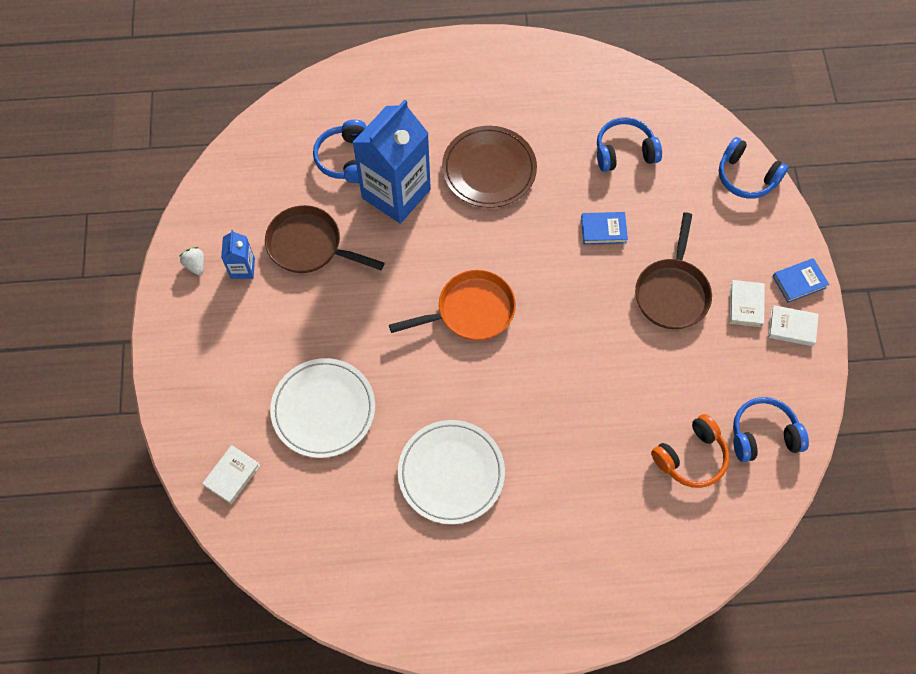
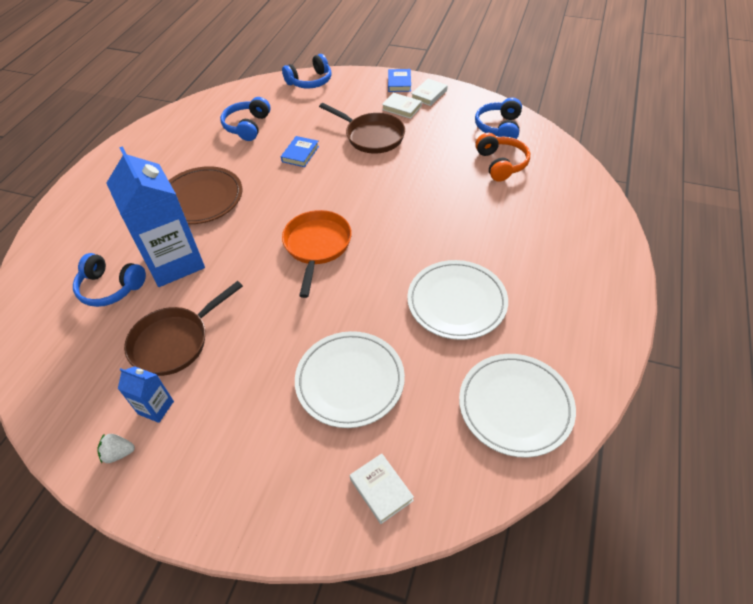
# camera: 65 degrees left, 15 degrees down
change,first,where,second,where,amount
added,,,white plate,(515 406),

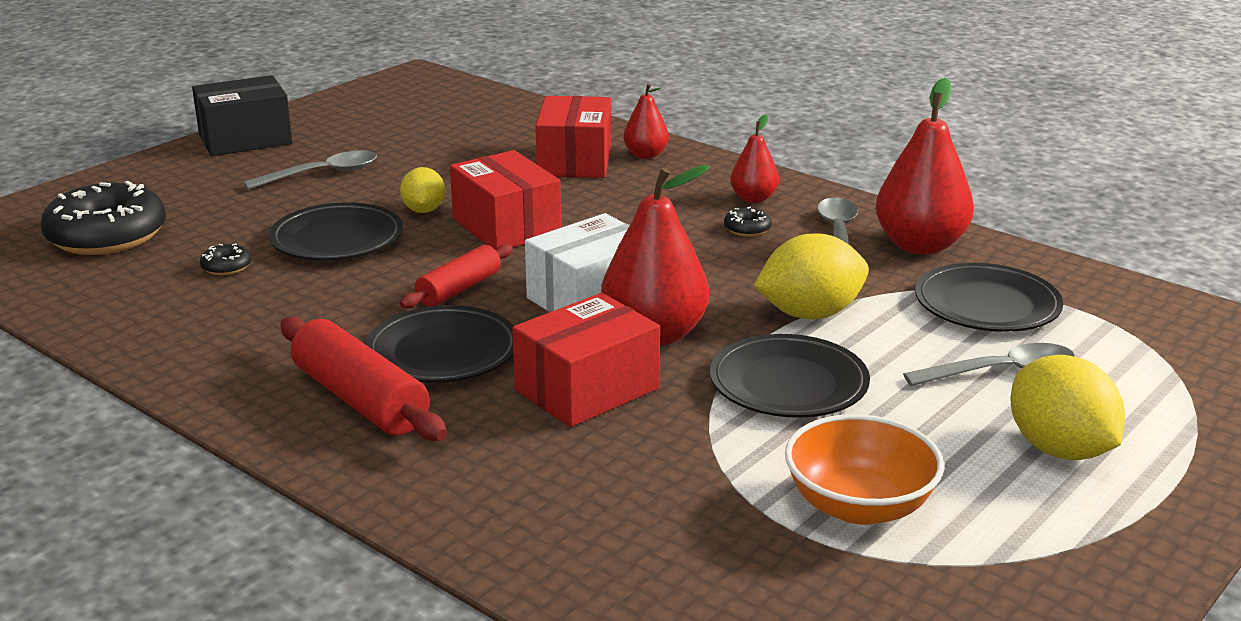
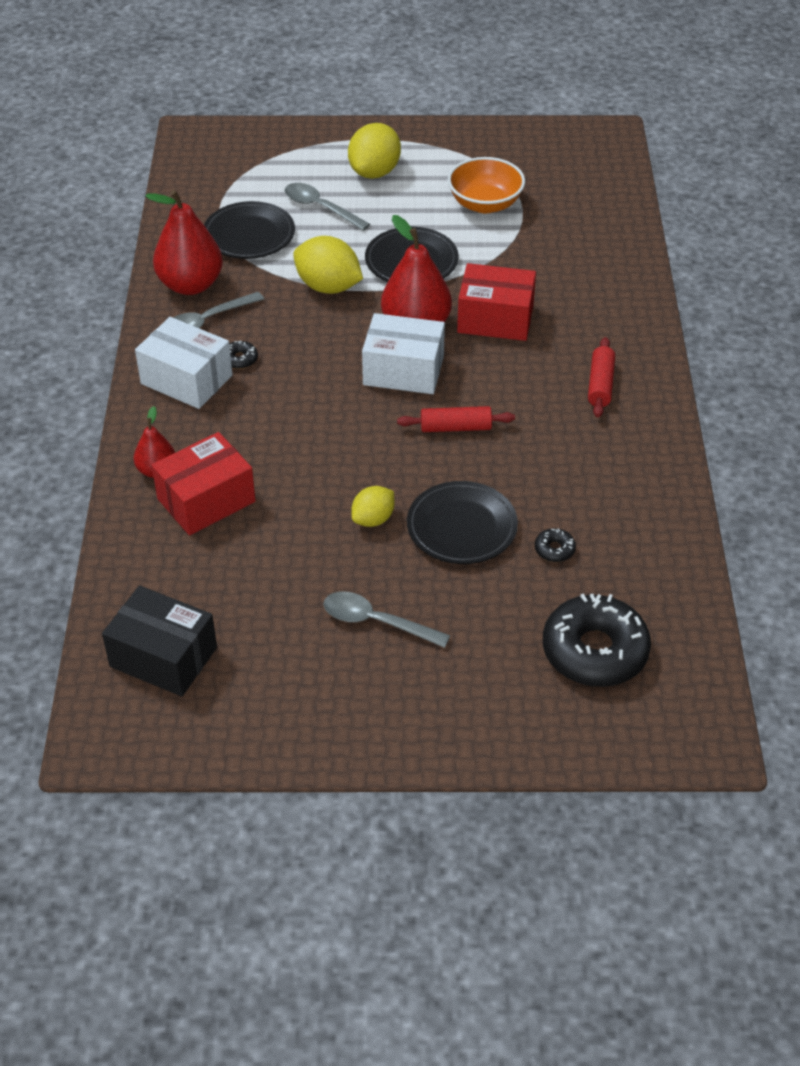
# camera: 130 degrees left, 20 degrees up
change,first,where,second,where,amount
moved,black box,(245 139),,(163 657),
replaced,red pear,(753 198),white box,(186 379),
resized,red rolling pin,(360 400),,(600 384),x0.63
removed,black plate,(443 353),,,
removed,red box,(506 226),,,

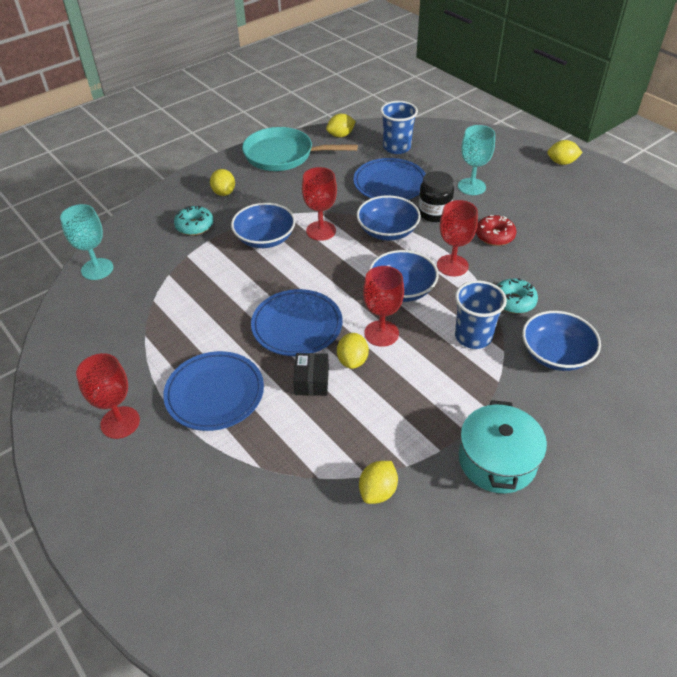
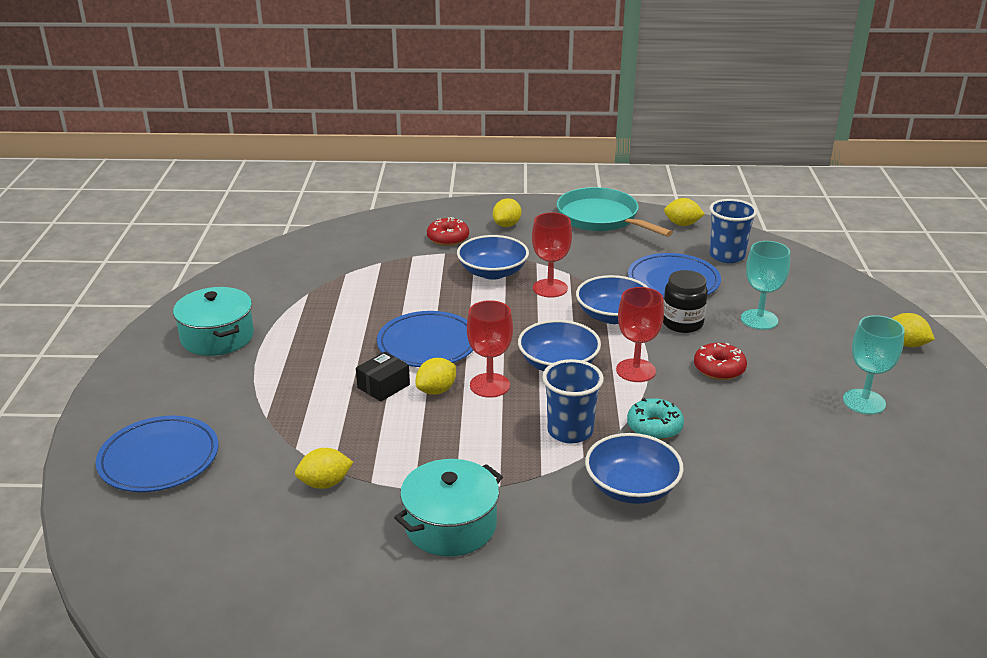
# camera: 40 degrees right, 15 degrees down
change,first,where,second,where,amount
moved,blue plate,(215 393),,(159 459),
replaced,red goblet,(120 422),turquoise pot,(217 337),
recoloured,turquoise donut,(194 226),red donut,(448 238),
moved,turquoise goblet,(97 269),,(864 402),

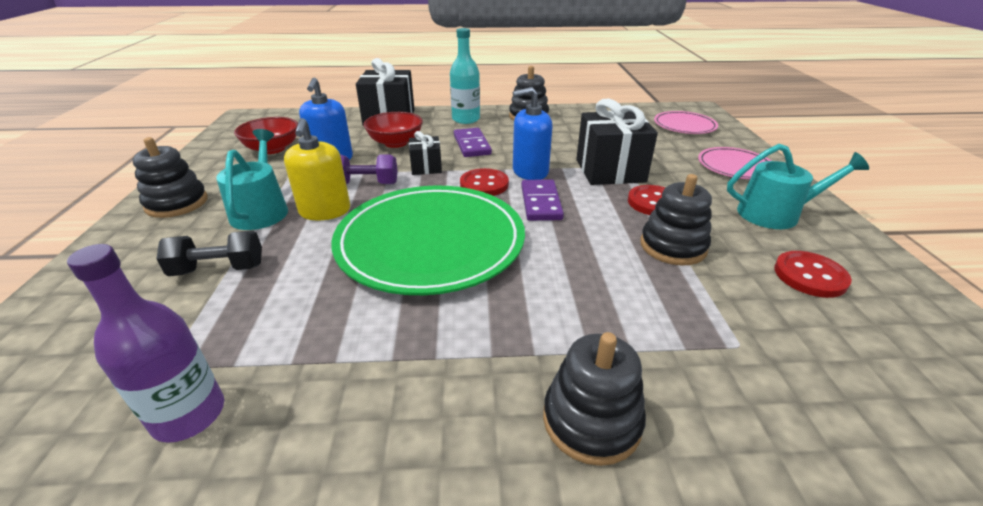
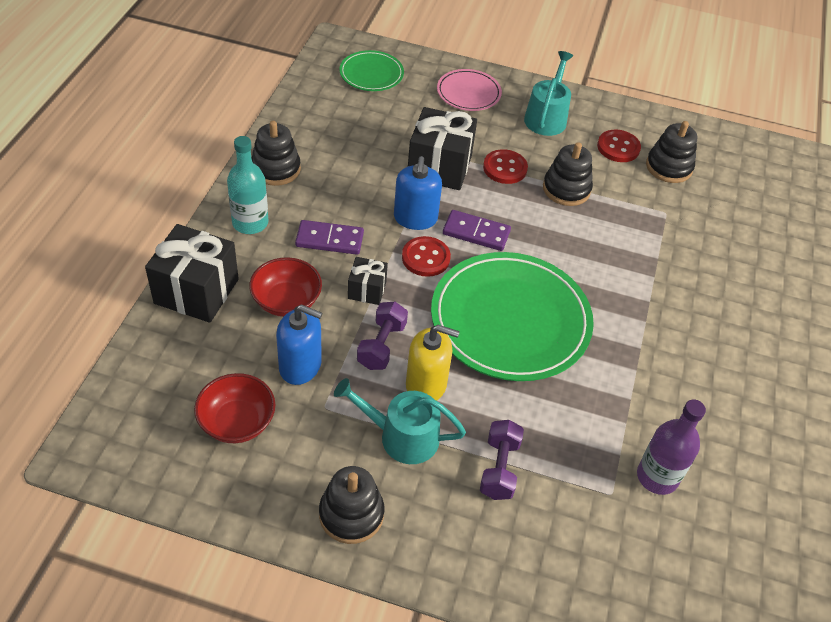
# camera: 75 degrees left, 15 degrees up
change,first,where,second,where,amount
recoloured,pink plate,(684 125),green plate,(371 74),
recoloured,black dumbbell,(219 269),purple dumbbell,(499 468),
moved,black stacking toy,(591 420),,(669 167),

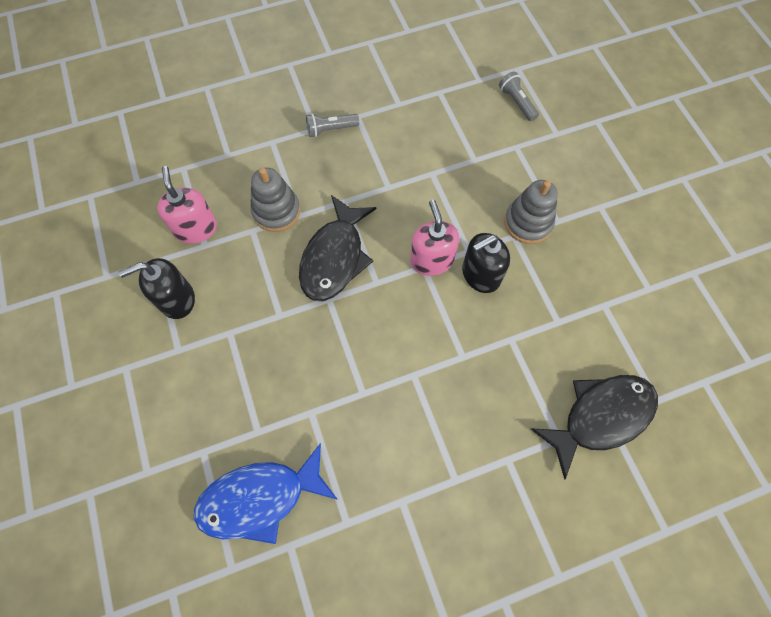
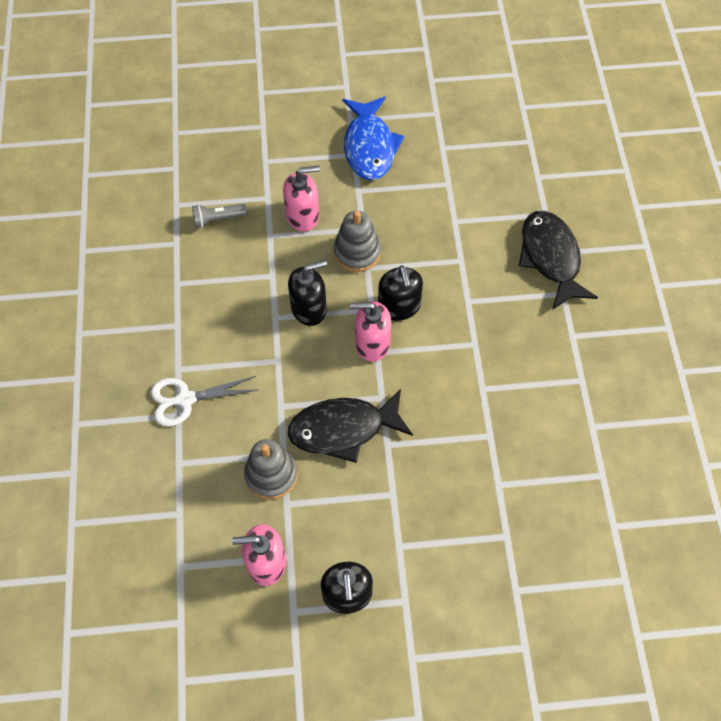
# camera: 75 degrees left, 5 degrees down
change,first,where,second,where,amount
replaced,grey flashlight,(331 129),white scissors,(185 399),
added,,,pink soap dispenser,(303 215),
added,,,black soap dispenser,(309 308),
turned,black fish,(335 257),,(343 429),135 degrees clockwise
moved,blue fish,(260 498),,(369 146),

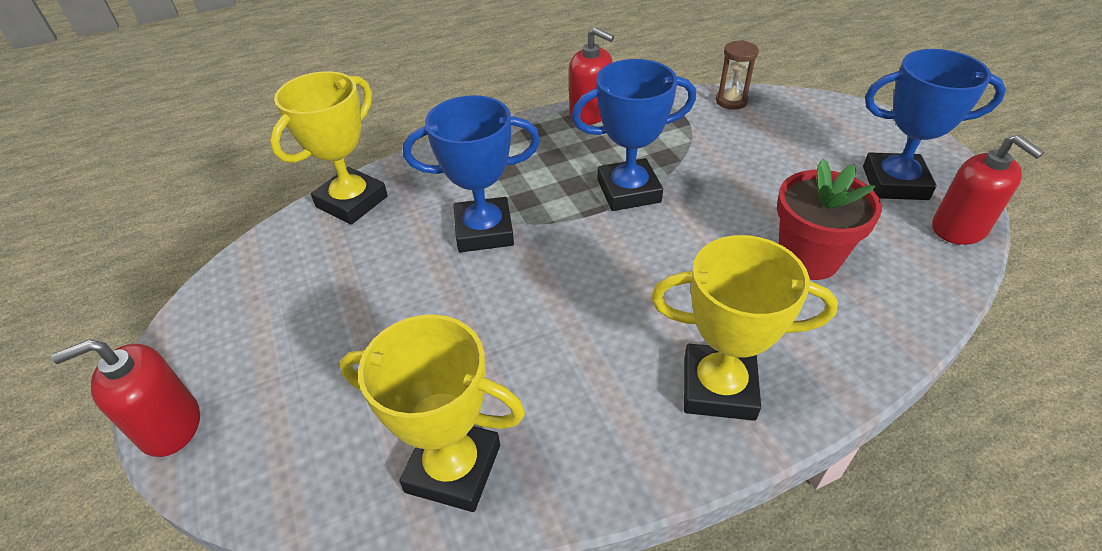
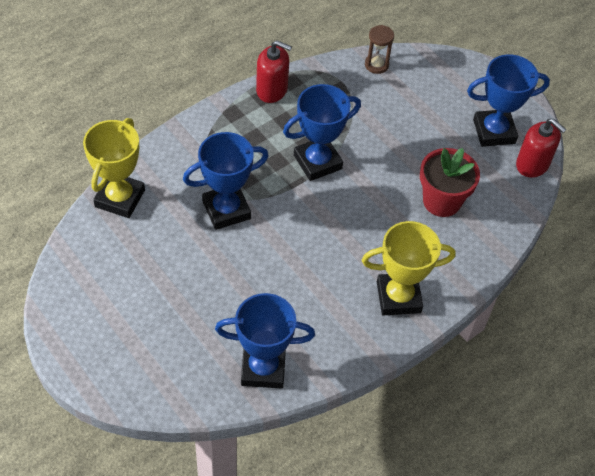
# camera: 20 degrees left, 10 degrees up
change,first,where,second,where,amount
recoloured,yellow trophy,(453 468),blue trophy,(263 368),
removed,red soap dispenser,(170 426),,,

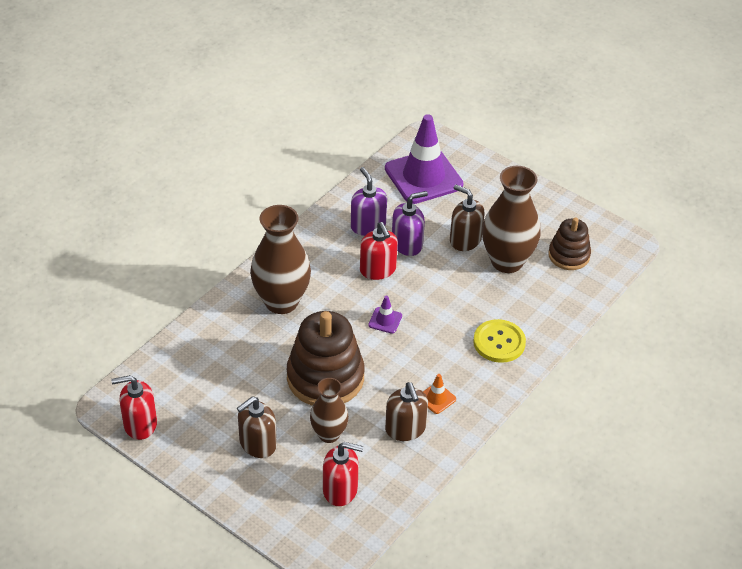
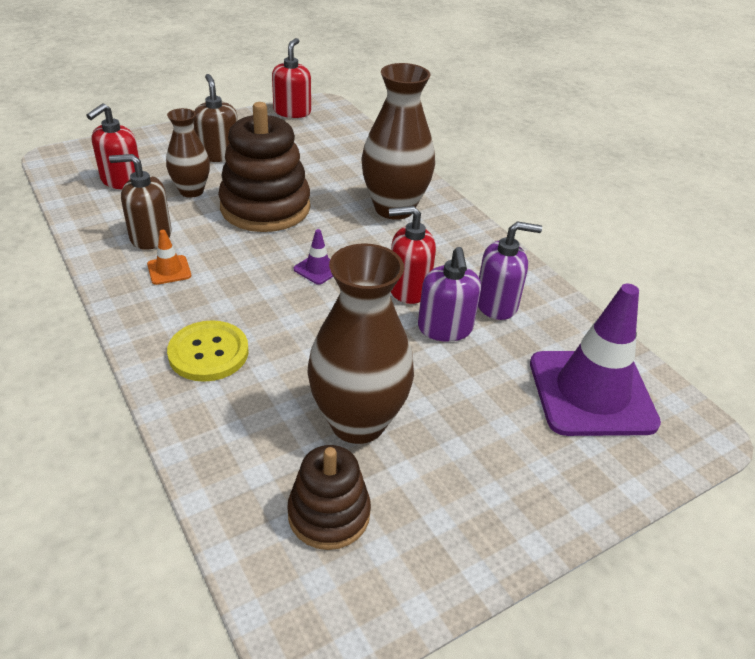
# camera: 110 degrees right, 5 degrees down
change,first,where,second,where,amount
removed,brown soap dispenser,(465 240),,,

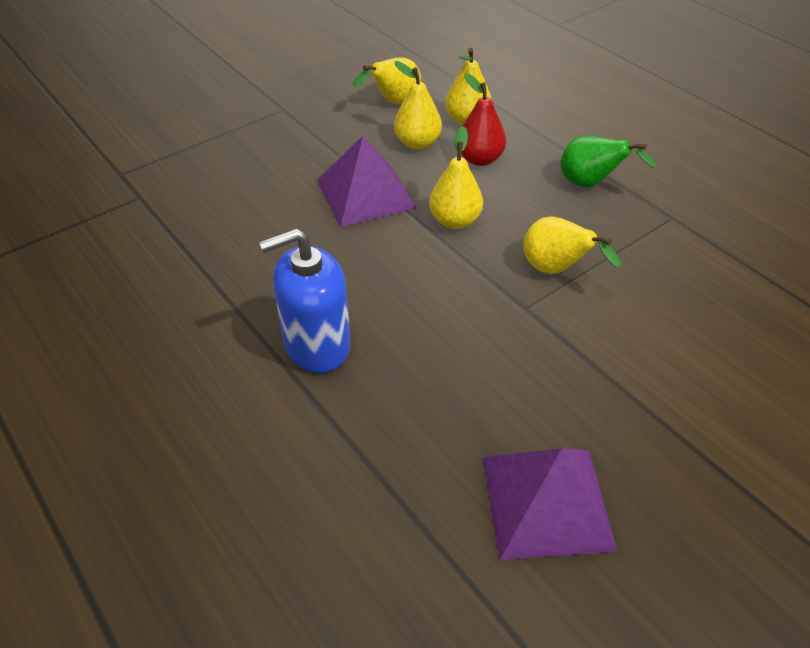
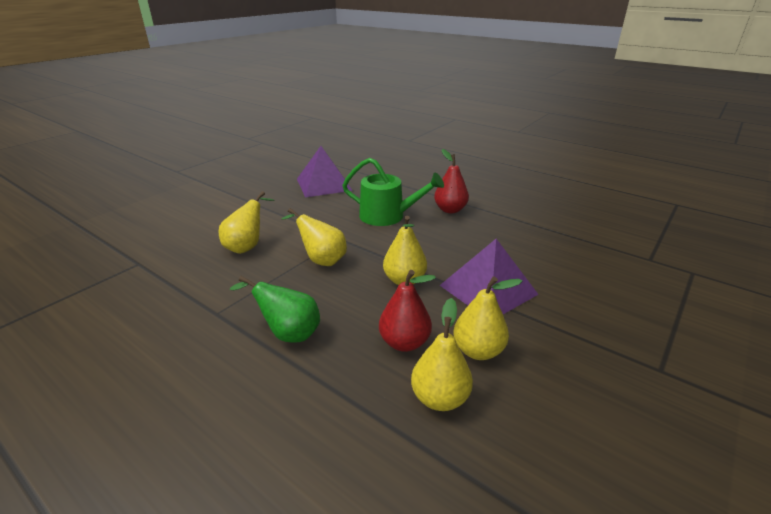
# camera: 165 degrees right, 15 degrees down
change,first,where,second,where,amount
moved,yellow pear,(393 103),,(247 246),
added,,,green watering can,(387 216),
replaced,blue soap dispenser,(317 344),red pear,(450 210),

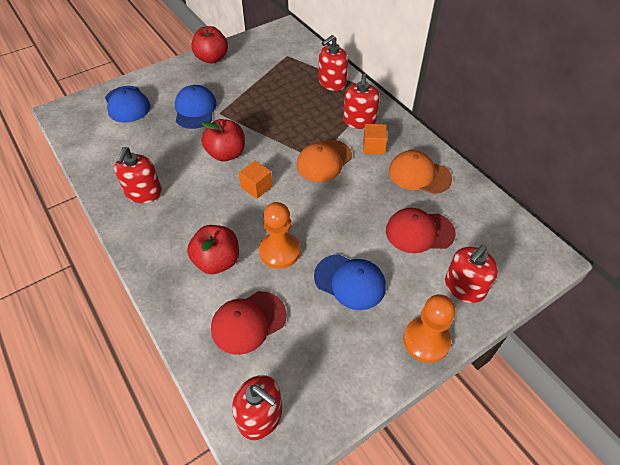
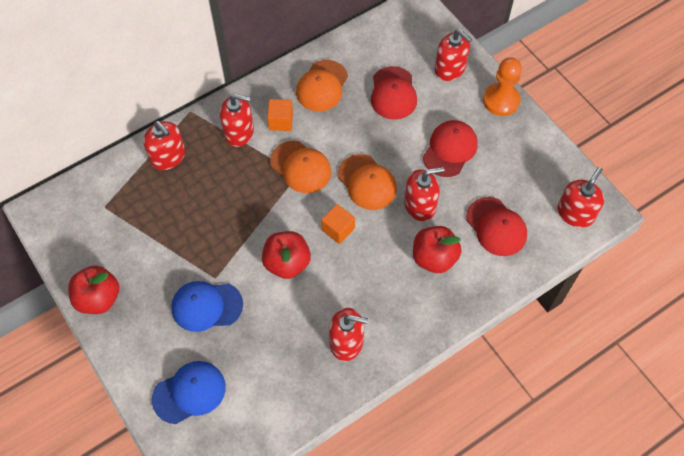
# camera: 90 degrees left, 10 degrees up
change,first,where,second,where,amount
added,,,orange cap,(367 182),
replaced,orange pawn,(279 251),red soap dispenser,(420 205),
recoloured,blue cap,(350 282),red cap,(450 149),

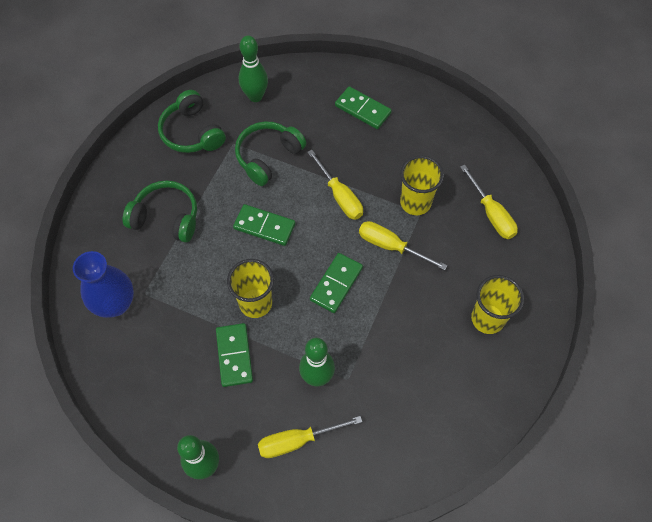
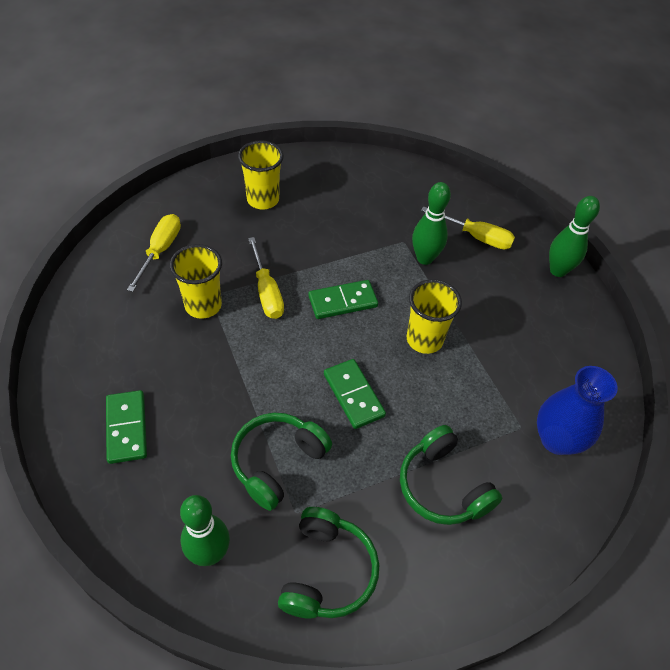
# camera: 140 degrees left, 10 degrees down
change,first,where,second,where,amount
turned,green headphones,(268 157),,(277 462),135 degrees clockwise
removed,green domino,(234 355),,,
removed,yellow screwdriver,(340 196),,,

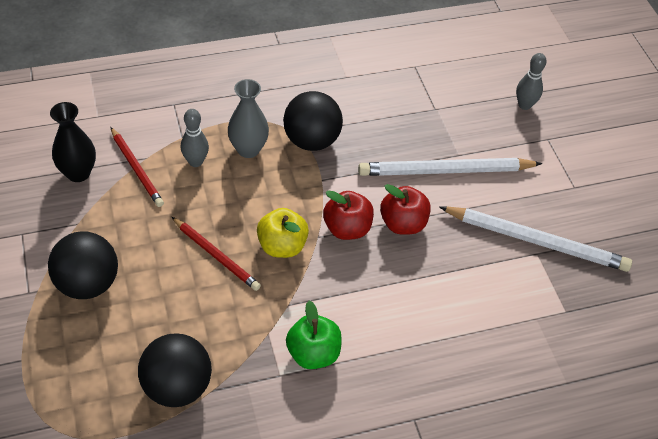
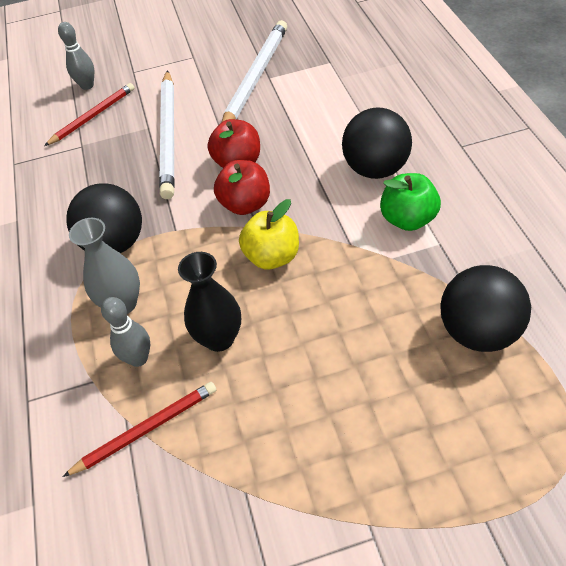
# camera: 80 degrees left, 0 degrees up
change,first,where,second,where,amount
moved,red pencil,(216 255),,(93 116),
moved,black vase,(78 173),,(219 338),
moved,black ball,(88 284),,(375 169),

